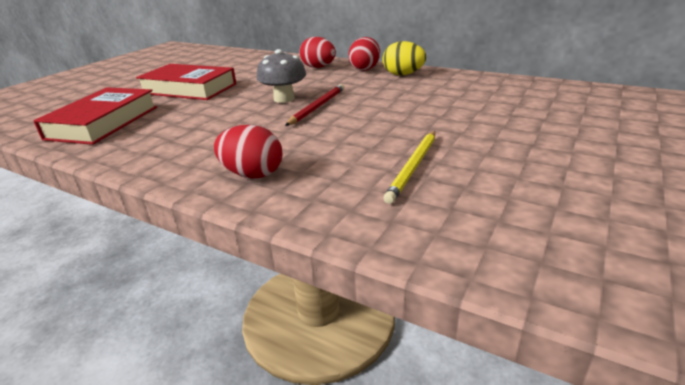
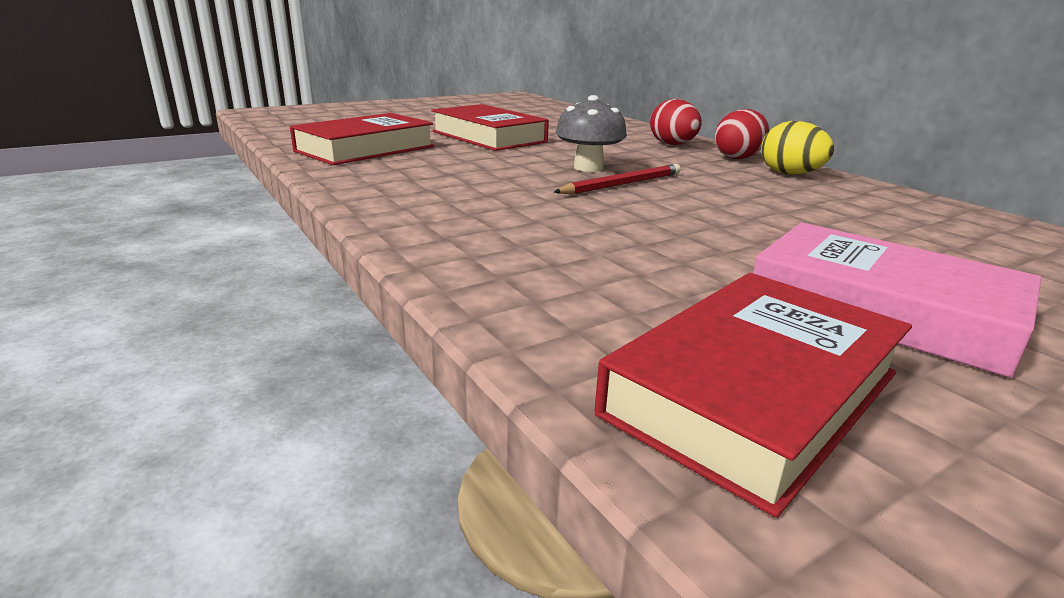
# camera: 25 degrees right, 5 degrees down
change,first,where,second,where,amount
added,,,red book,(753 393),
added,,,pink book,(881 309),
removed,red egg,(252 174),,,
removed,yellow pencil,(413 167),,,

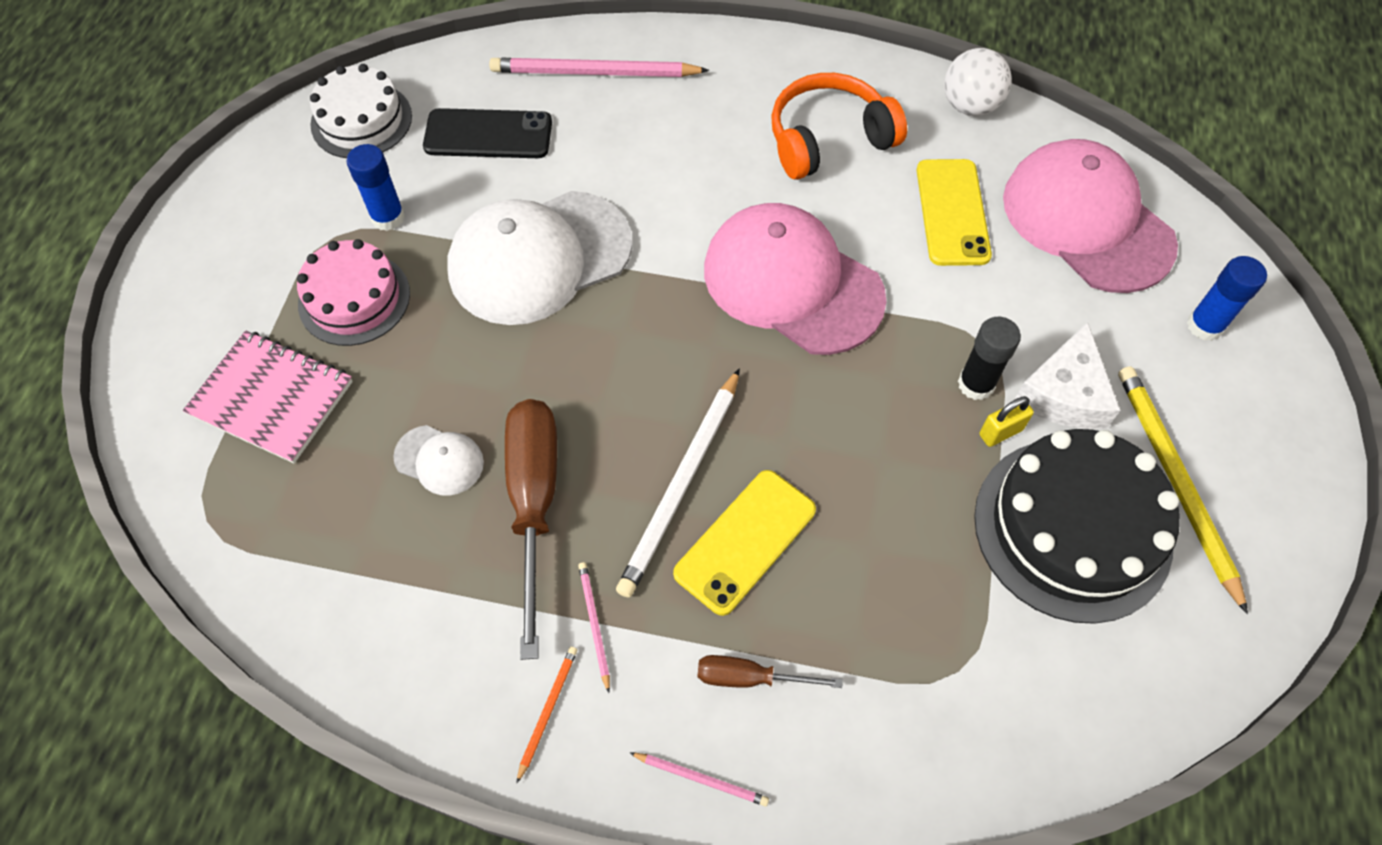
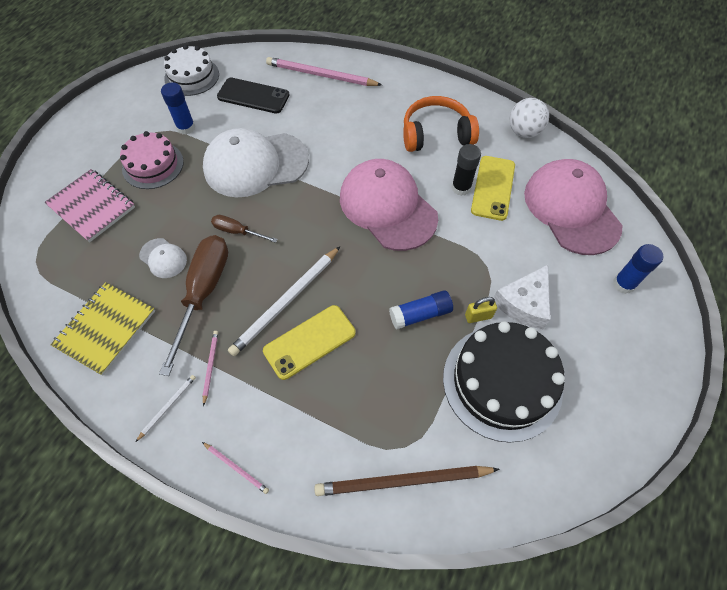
# camera: 15 degrees right, 0 degrees up
change,first,where,second,where,amount
added,,,yellow notebook,(105 328),
recoloured,orange pencil,(547 711),white pencil,(168 407),
moved,brown screwdriver,(750 678),,(237 231),
added,,,brown pencil,(402 481),
added,,,blue glue stick,(420 314),
moved,black glue stick,(976 384),,(461 188),
removed,yellow pencil,(1175 482),,,

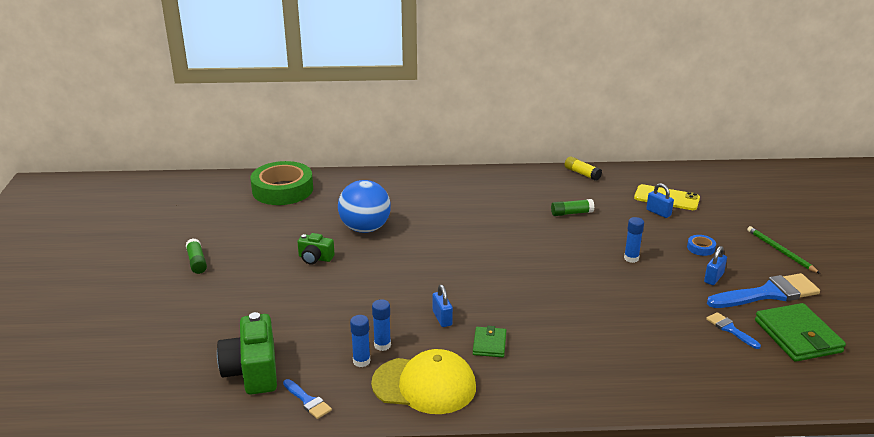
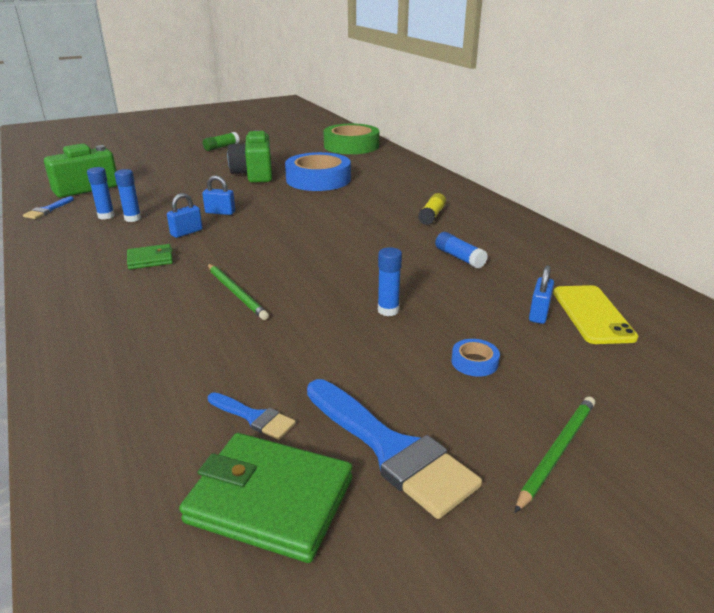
# camera: 65 degrees right, 0 degrees up
change,first,where,second,where,amount
turned,green wallet,(797 336),,(270 500),60 degrees clockwise
moved,blue padlock,(713 278),,(220 212),
added,,,green pencil,(236 293),
turned,blue brush,(730 329),,(254 417),90 degrees clockwise
resized,green camera,(315 258),,(254 174),x1.79
replaced,blue ball,(365 228),blue tape,(318 179),
moved,yellow glue stick,(582 174),,(432 216),
recoloured,green glue stick,(571 213),blue glue stick,(459 257),
removed,yellow cap,(424 385),,,

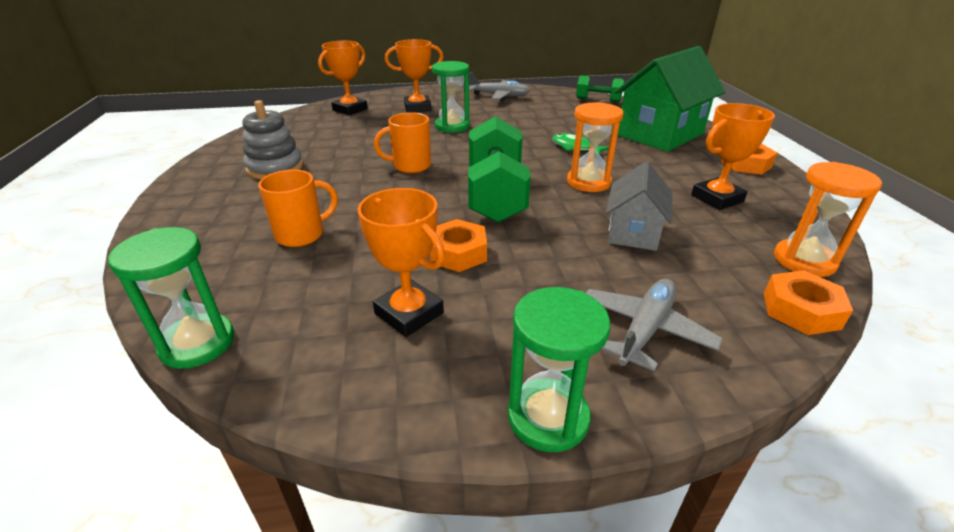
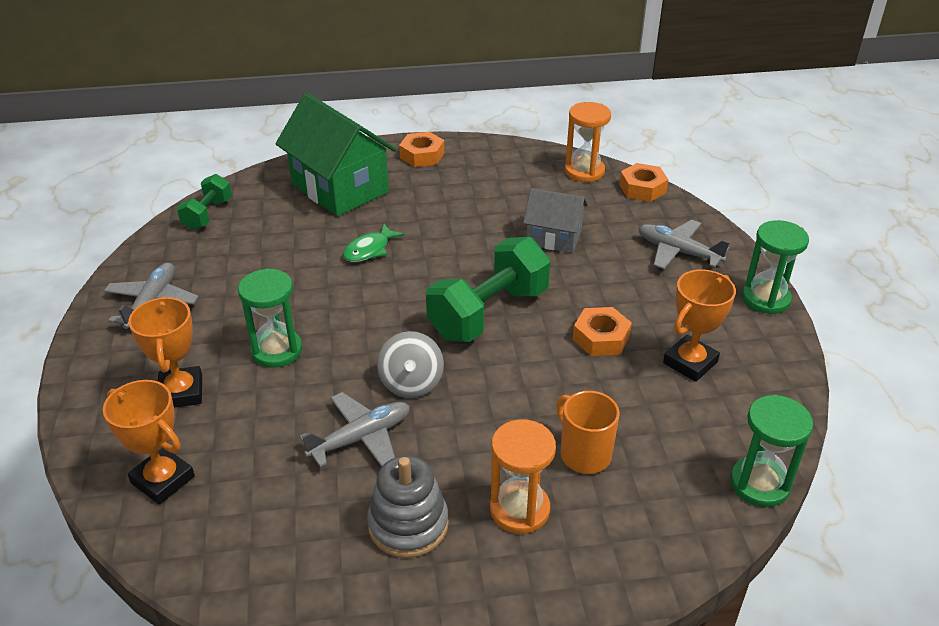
# camera: 90 degrees left, 5 degrees up
change,first,where,second,where,amount
added,,,grey plane,(361 438),
replaced,orange mug,(410 166),grey spinning top,(411 383),
turned,green dumbbell,(495 195),,(488 313),45 degrees counterclockwise
moved,orange hourglass,(588 182),,(519 509),
removed,orange trophy,(717 198),,,

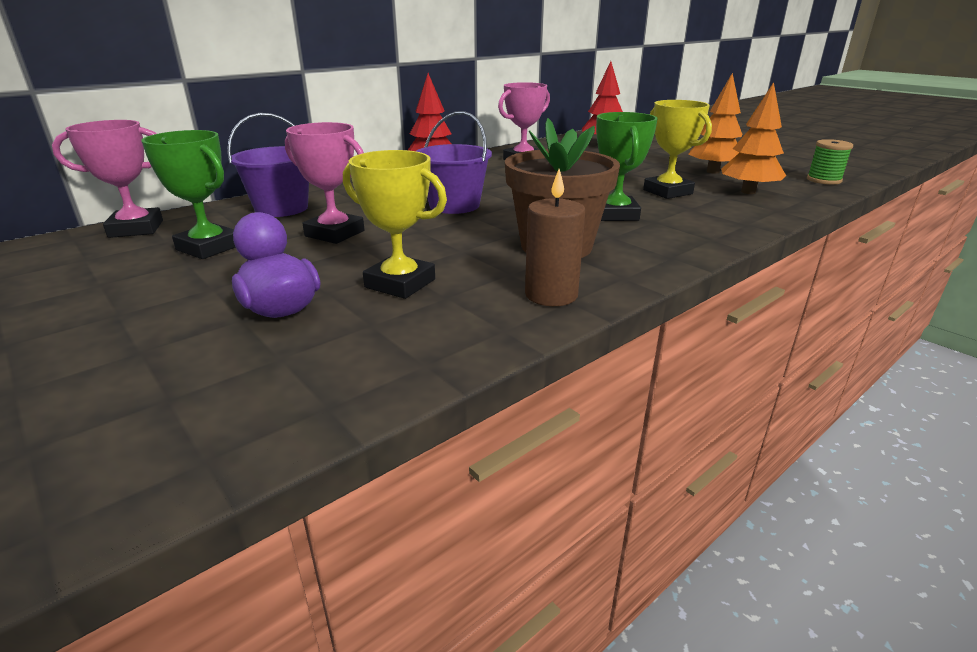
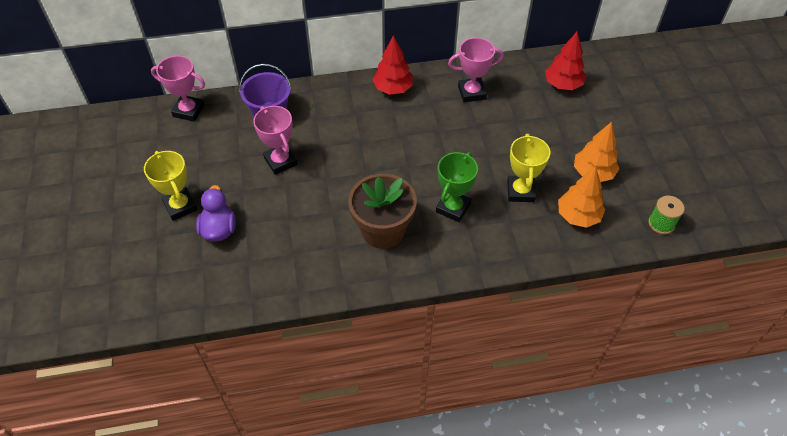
# camera: 30 degrees right, 25 degrees up
change,first,where,second,where,amount
moved,yellow trophy,(400 283),,(180 206),
removed,green trophy,(209 247),,,
removed,purple bucket,(454 205),,,
removed,brown candle,(551 295),,,

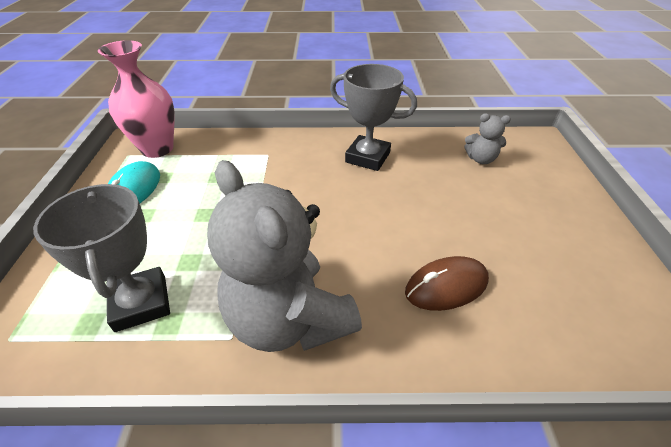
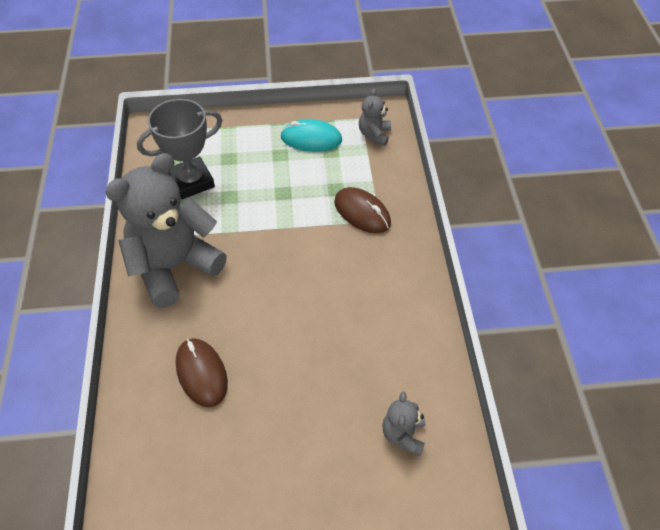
# camera: 85 degrees right, 10 degrees up
change,first,where,second,where,amount
added,,,brown mouse,(362 213),
replaced,pink vase,(157 149),grey teddy bear,(374 135),
removed,grey trophy,(367 157),,,

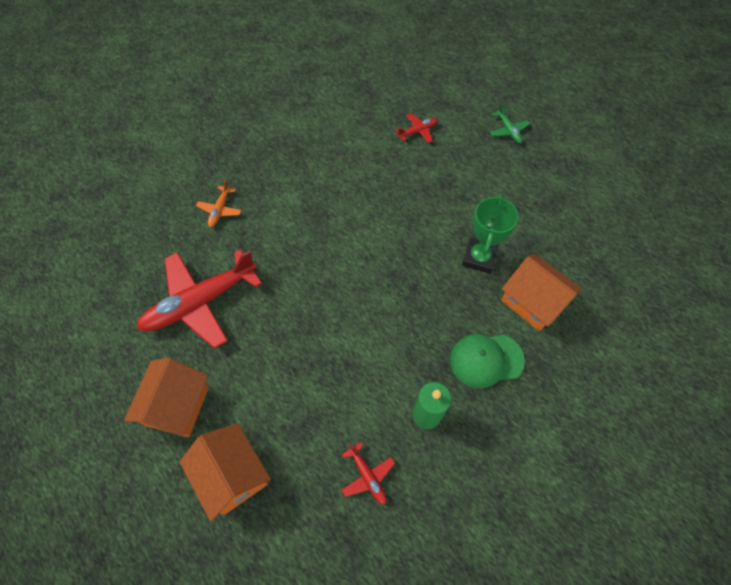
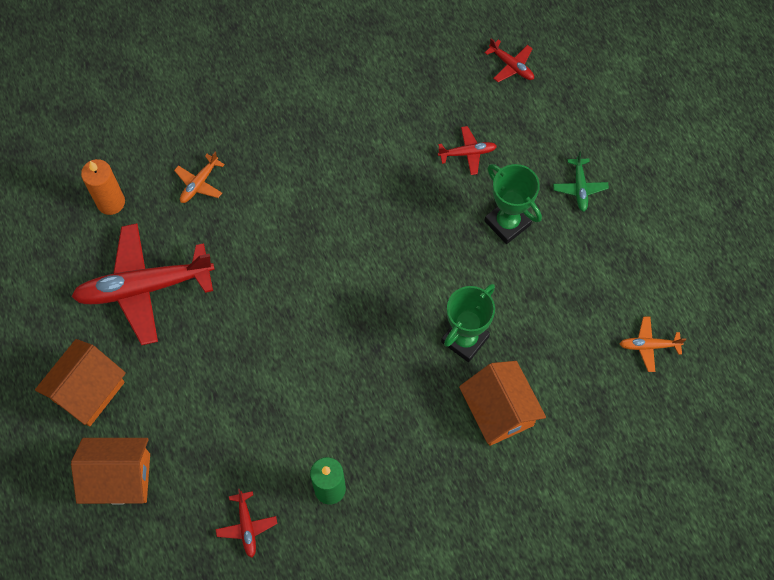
# camera: 20 degrees right, 5 degrees up
change,first,where,second,where,amount
turned,orange house,(233 474),,(120 478),75 degrees counterclockwise
added,,,orange candle,(111 202),
added,,,green trophy,(507 223),
added,,,red plane,(511 66),
added,,,orange plane,(648 346),
removed,green cap,(486 360),,,

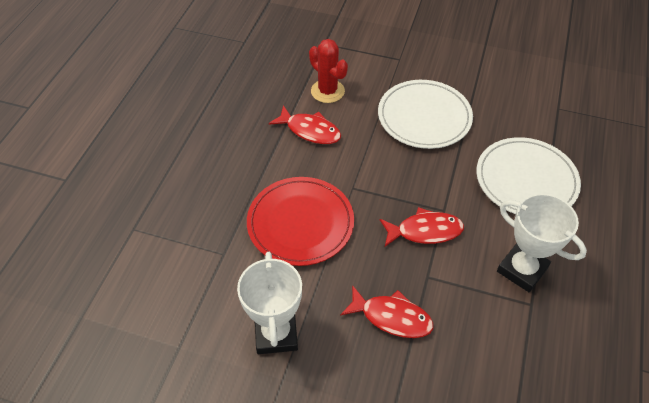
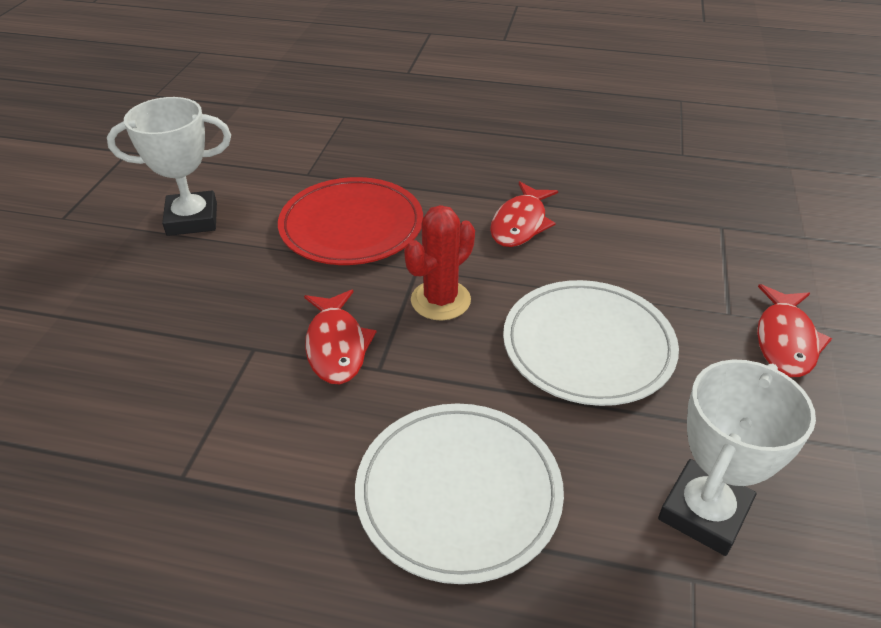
# camera: 85 degrees right, 10 degrees down
change,first,where,second,where,amount
moved,red cactus,(327 91),,(440 300),
moved,white trophy,(522 270),,(704 512),
moved,red fish,(392 317),,(785 340),

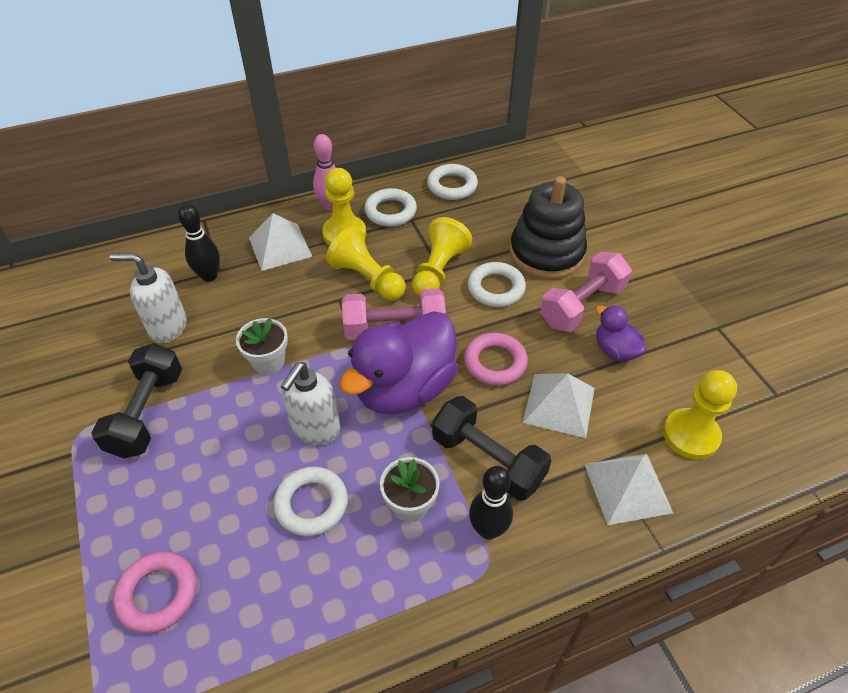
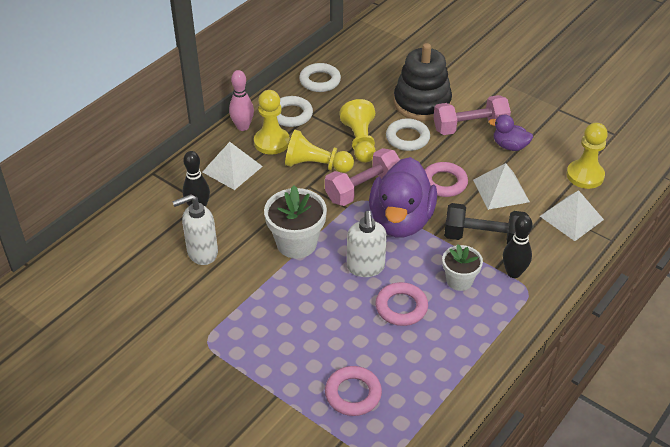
# camera: 30 degrees left, 5 degrees down
change,first,where,second,where,amount
resized,white flower pot,(268 361),,(296 243),x1.59
recoloured,white ring,(311 504),pink ring,(401 307),
turned,pink dumbbell,(582 305),,(470 127),60 degrees clockwise
removed,black dumbbell,(147 413),,,

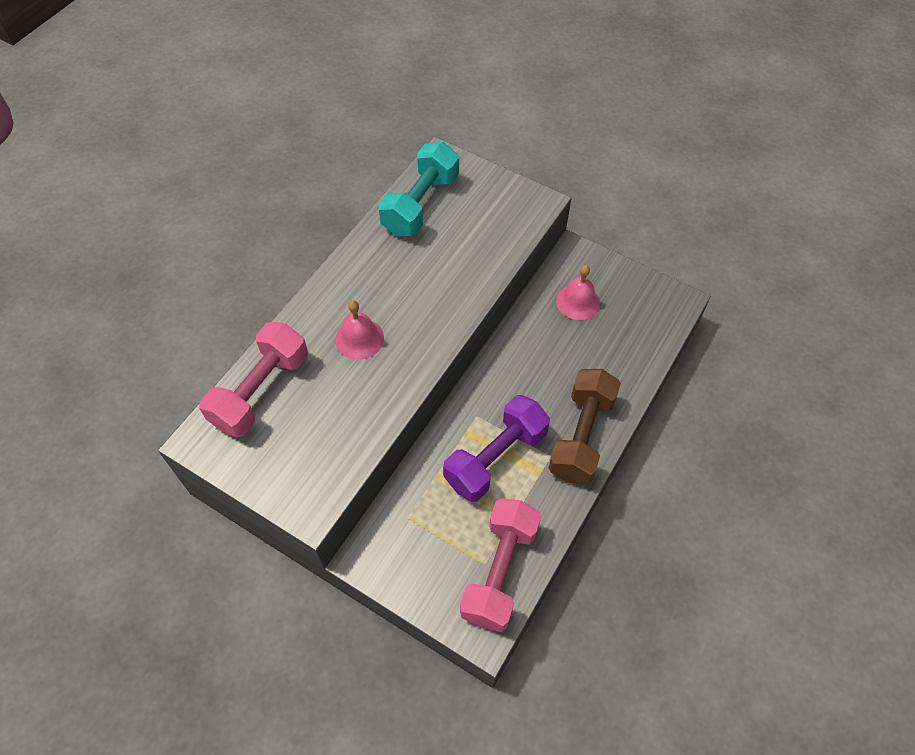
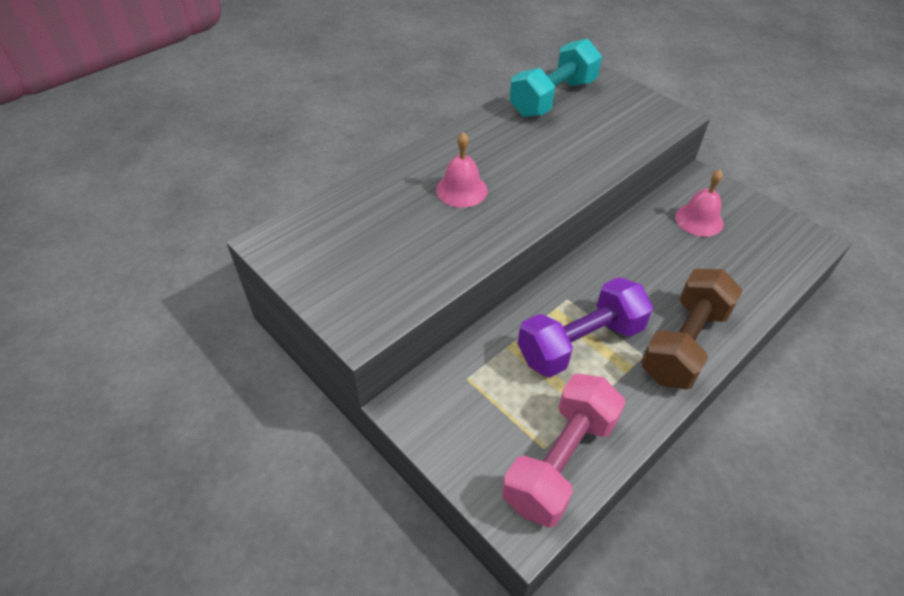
# camera: 15 degrees right, 10 degrees down
change,first,where,second,where,amount
removed,pink dumbbell,(261 391),,,

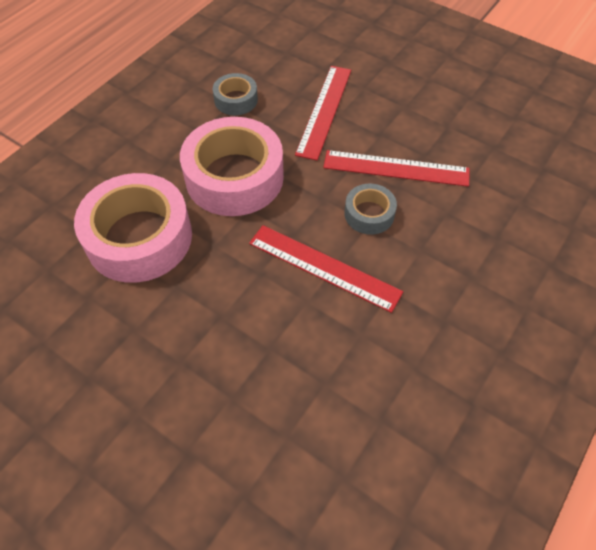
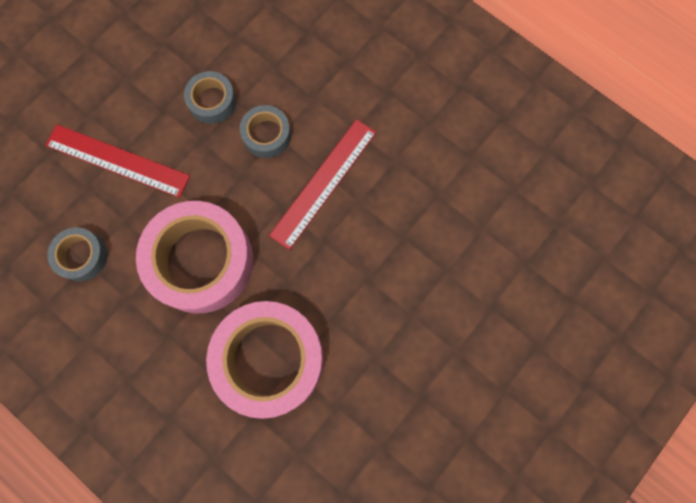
# camera: 85 degrees left, 20 degrees up
change,first,where,second,where,amount
replaced,red ruler,(396 168),grey tape,(212 101),

